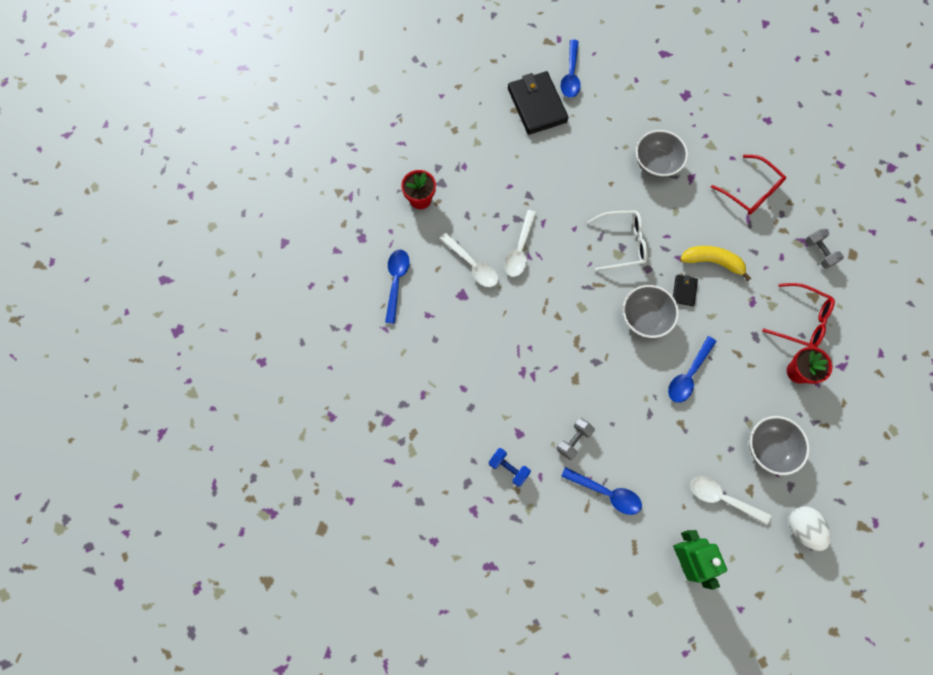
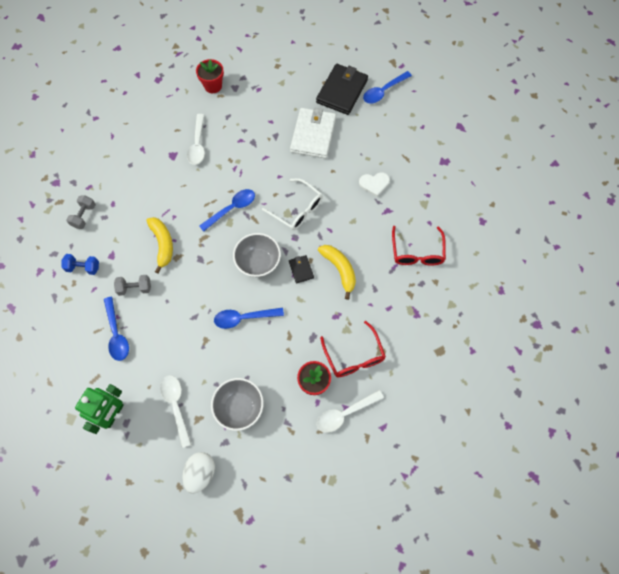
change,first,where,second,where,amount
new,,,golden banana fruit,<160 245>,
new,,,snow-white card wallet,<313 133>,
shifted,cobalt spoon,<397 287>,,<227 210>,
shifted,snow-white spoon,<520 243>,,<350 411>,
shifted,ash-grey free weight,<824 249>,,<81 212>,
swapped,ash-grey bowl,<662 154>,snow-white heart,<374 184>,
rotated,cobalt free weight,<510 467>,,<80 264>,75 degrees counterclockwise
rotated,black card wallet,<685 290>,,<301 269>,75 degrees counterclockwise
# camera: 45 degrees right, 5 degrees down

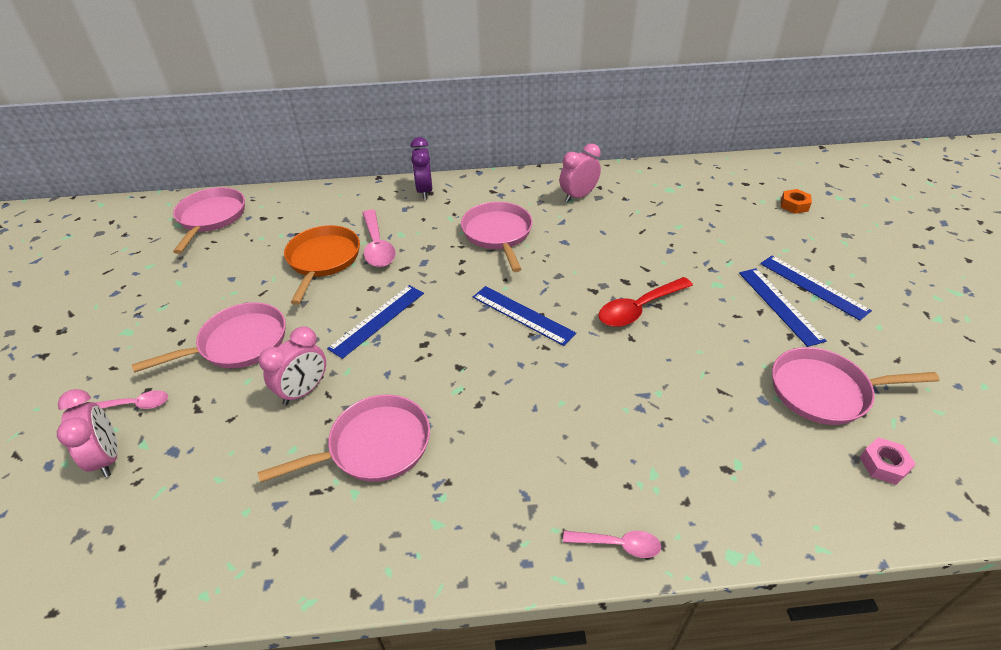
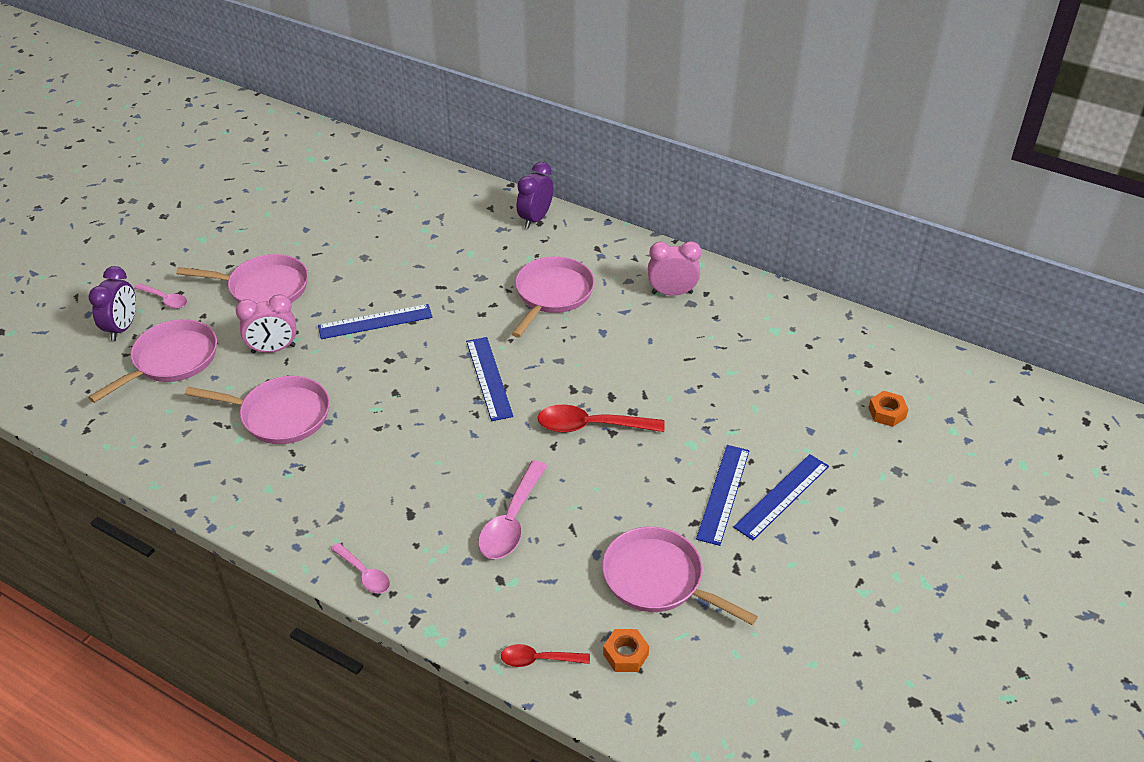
change,first,where,second,where,amount
gone,bright orange pan,<322 265>,,,
new,,,crimson spoon,<545 655>,
shifted,rose-pink pan,<209 220>,,<152 361>,
shifted,rose-pink spoon,<379 238>,,<512 509>,
repainted,rose-pink clock,<87 433>,violet clock,<112 303>,
repainted,rose-pink nut,<888 461>,bright orange nut,<626 650>,
rotated,cobalt straightedge,<816 288>,,<781 497>,45 degrees clockwise
# camera: 35 degrees right, 0 degrees up

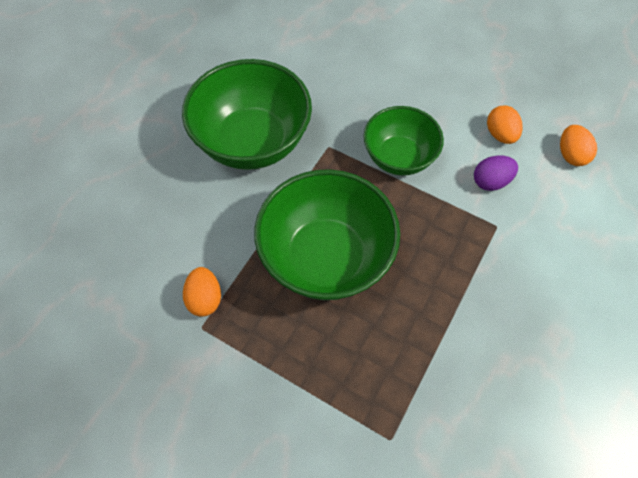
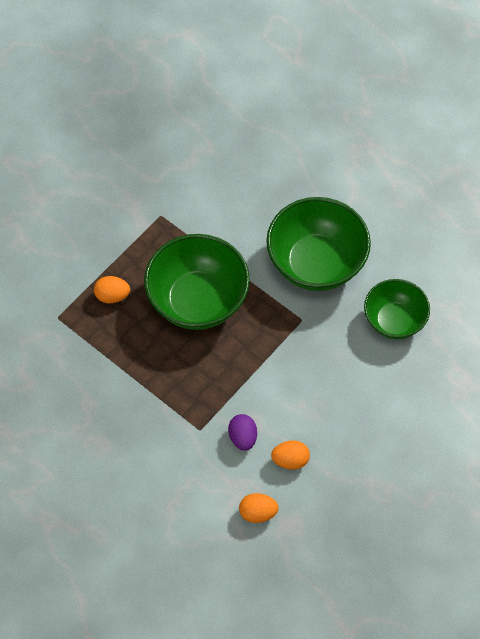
change,first,where,second,where,amount
shifted,bright orange toy egg,<202 292>,,<112 289>,
shifted,leaf-green bowl,<404 141>,,<397 309>,
# camera: 100 degrees right, 0 degrees up

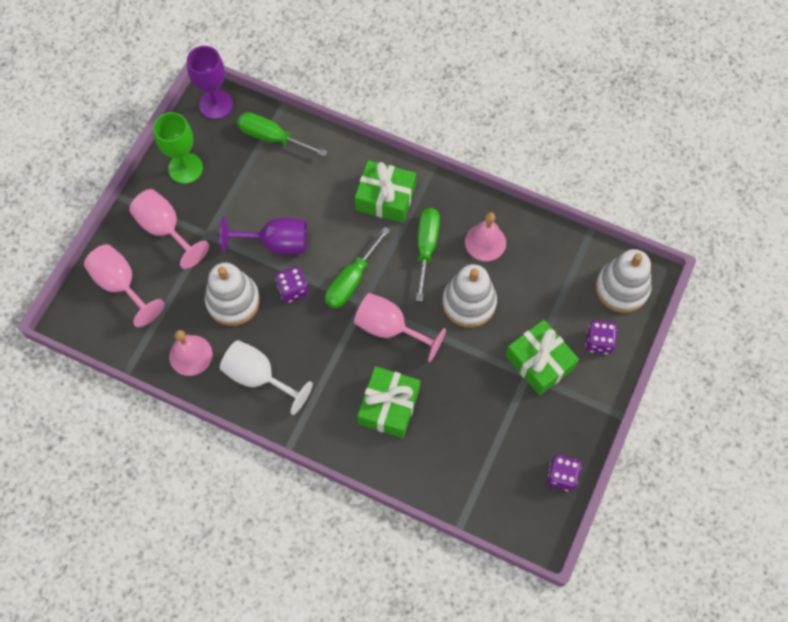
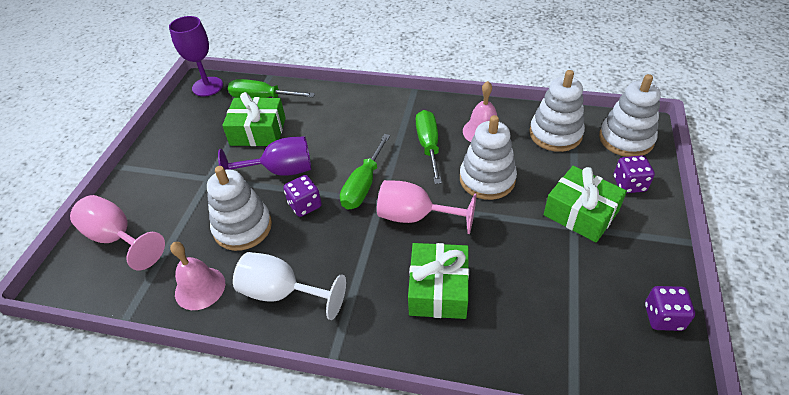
change,first,where,second,where,amount
gone,rose-pink wine glass,<169 229>,,,
gone,leaf-green wine glass,<178 148>,,,
new,,,snow-white stacking rings,<557 111>,
shifted,leaf-green present,<385 191>,,<254 119>,
# camera: 10 degrees left, 20 degrees down

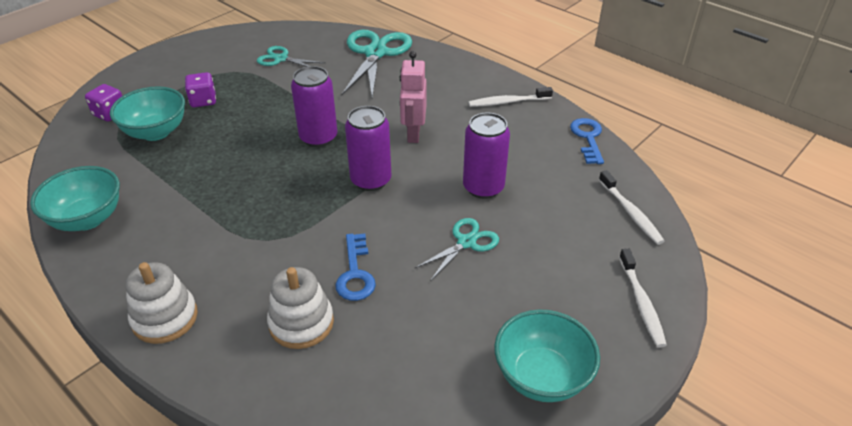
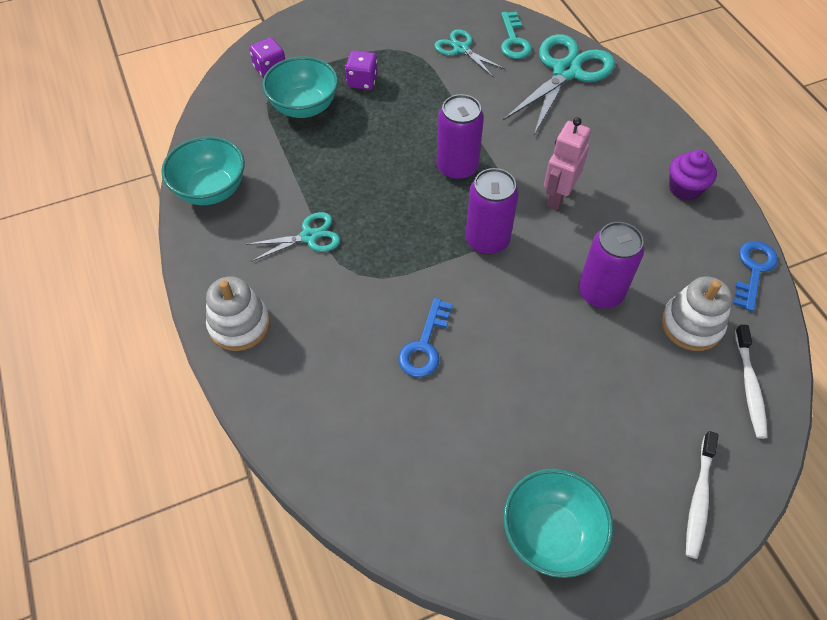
change,first,where,second,where,amount
new,,,aqua latchkey,<516 35>,
shifted,snow-white stacking rings,<300 308>,,<696 314>,
shifted,aqua pair of scissors,<456 249>,,<293 237>,
swapped,snow-white toothbrush,<510 97>,violet muffin,<693 175>,
# camera: 25 degrees right, 15 degrees up

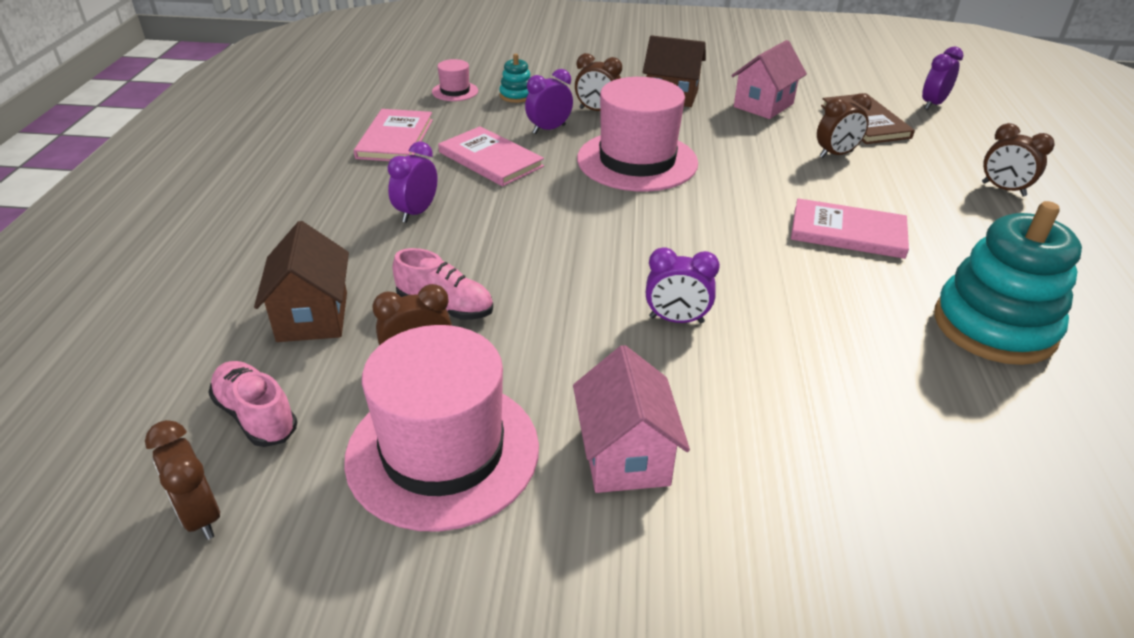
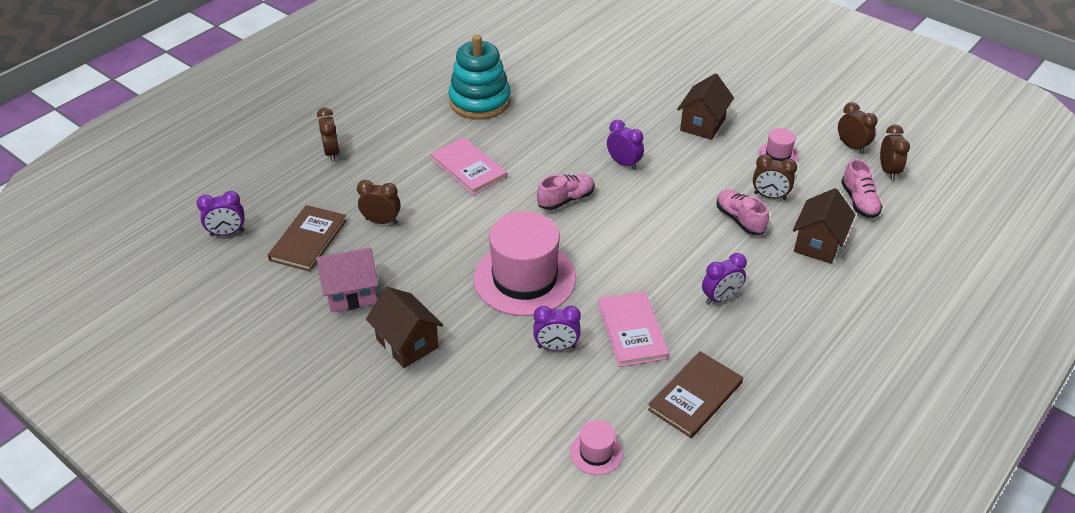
change,first,where,second,where,amount
gone,aqua stacking rings,<515 78>,,,
new,,,rose-pink shoe,<566 192>,
shifted,dark brown clock,<598 82>,,<857 128>,
repainted,rose-pink hardcover,<393 135>,dark brown hardcover,<695 394>,
repainted,rose-pink house,<631 419>,dark brown house,<705 106>,
scaled,rose-pink tall hat,<441 428>,,<778 145>,x0.44
# camera: 145 degrees left, 5 degrees up

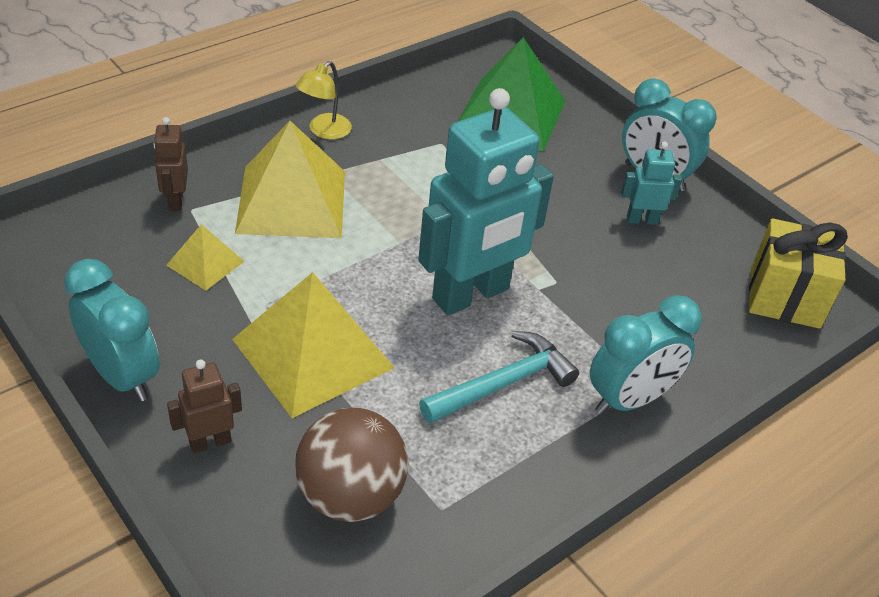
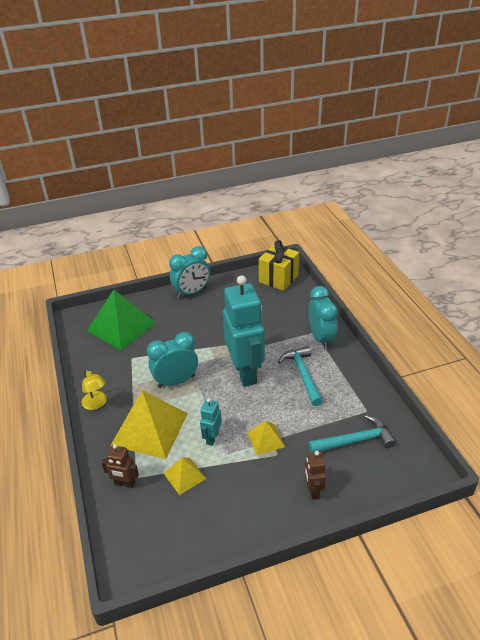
change,first,where,second,where,amount
shifted,aqua clock,<112 330>,,<172 360>,
shifted,aqua robot figure,<651 183>,,<211 422>,
swapped,dark brown play ball,<351 465>,aqua claw hammer,<352 433>,
scaled,golden solid pyramid,<313 345>,,<266 438>,x0.50
# camera: 65 degrees left, 5 degrees down

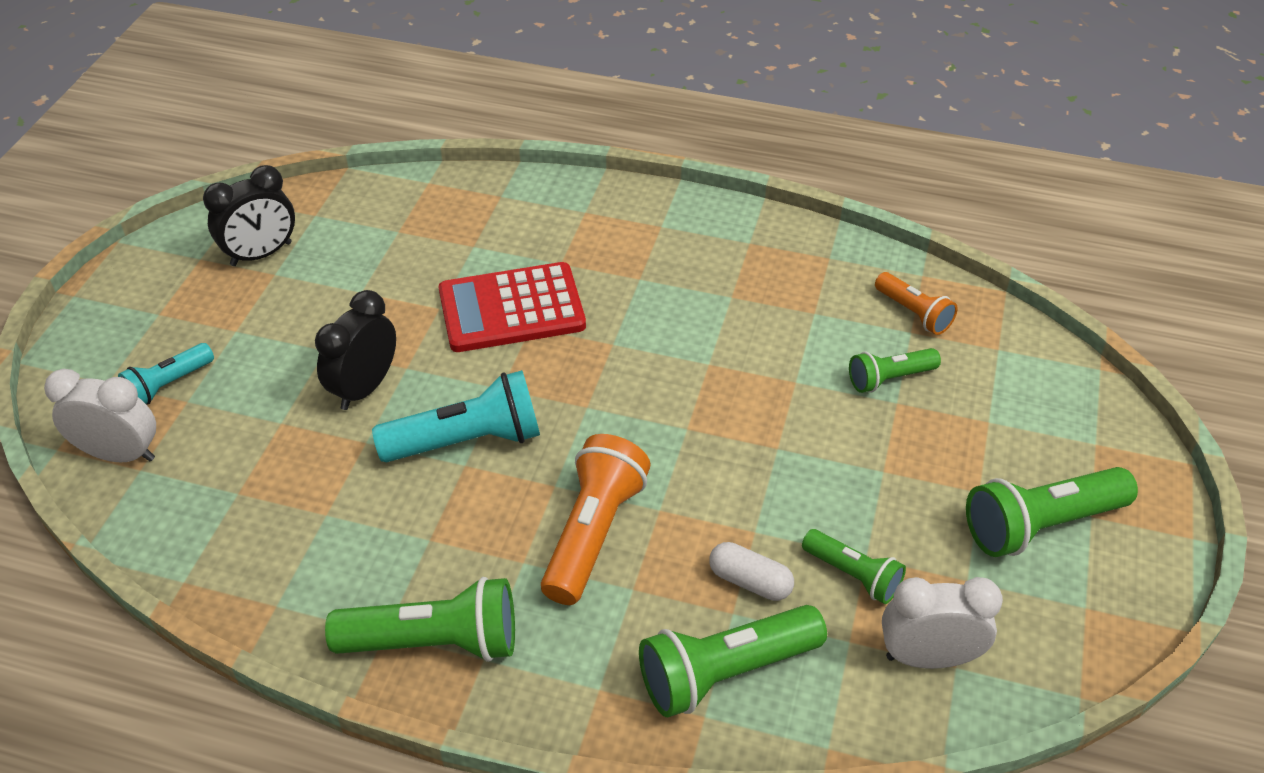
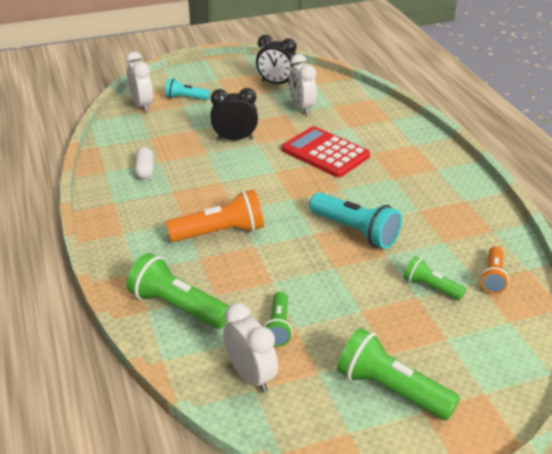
change,first,where,second,where,amount
gone,leaf-green flashlight,<420 619>,,,
new,,,snow-white clock,<303 84>,
shifted,aqua flashlight,<456 416>,,<355 220>,
shifted,snow-white pill shape,<751 571>,,<144 163>,
# camera: 55 degrees right, 10 degrees down

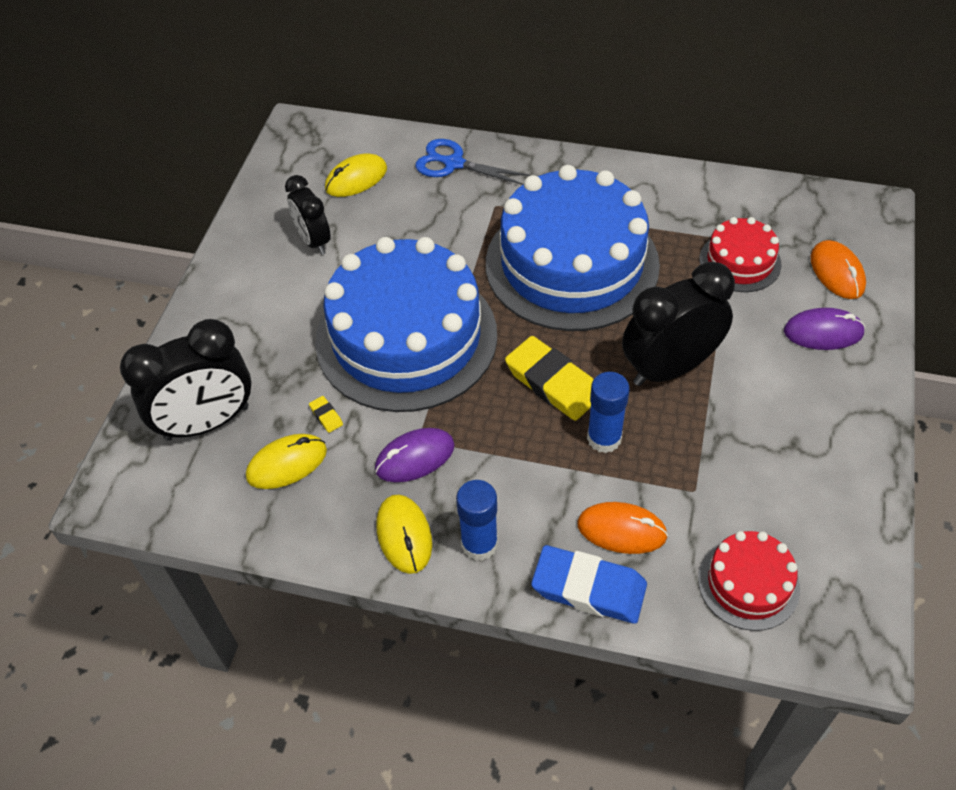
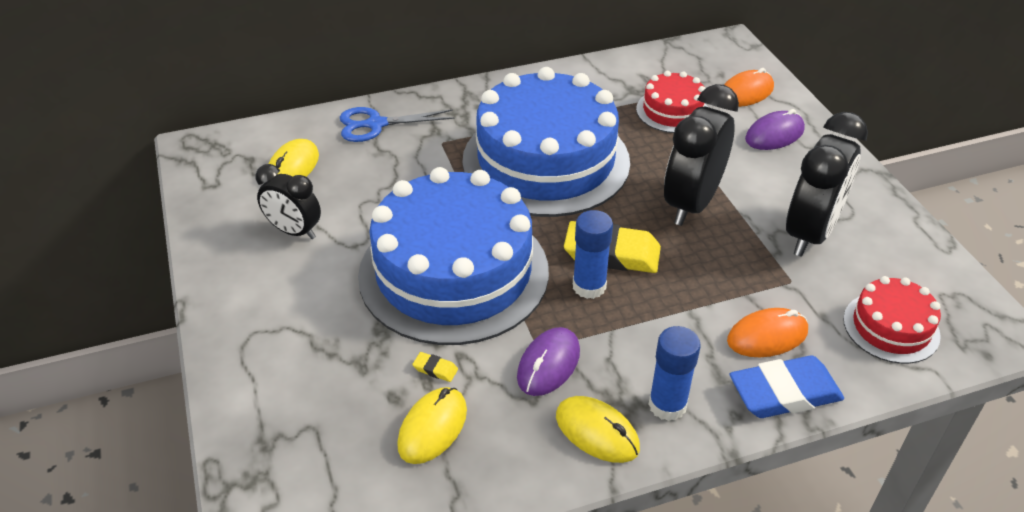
change,first,where,second,where,amount
shifted,black clock,<185 379>,,<827 184>,
shifted,cobalt glue,<608 412>,,<593 254>,
rotated,bright orange mouse,<838 269>,,<749 87>,75 degrees counterclockwise
# camera: 35 degrees left, 10 degrees down

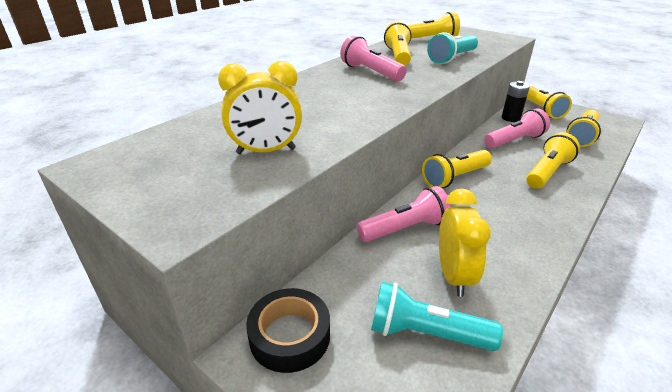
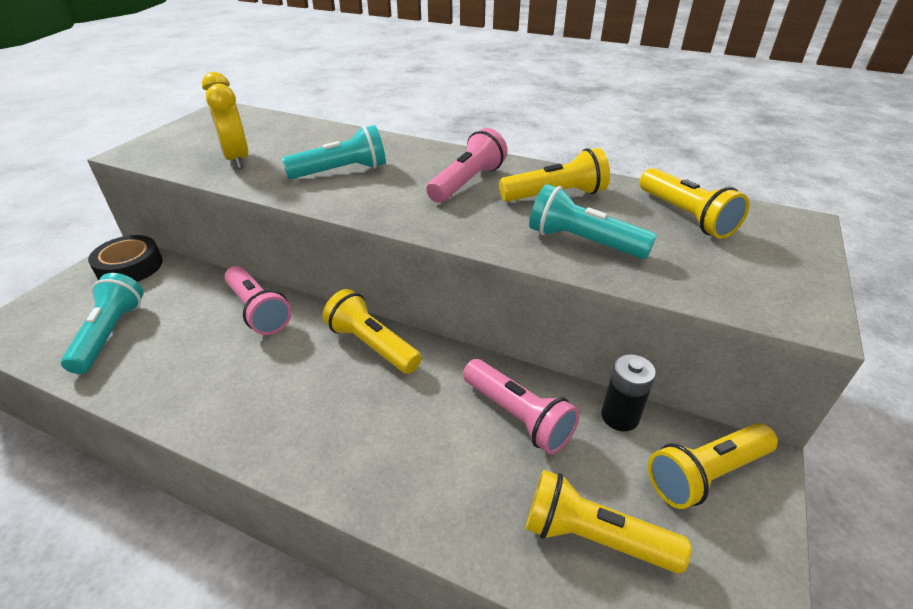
change,first,where,second,where,amount
gone,golden clock,<465 242>,,,
gone,golden flashlight,<553 160>,,,
new,,,aqua flashlight,<334 152>,
# camera: 75 degrees right, 5 degrees up

